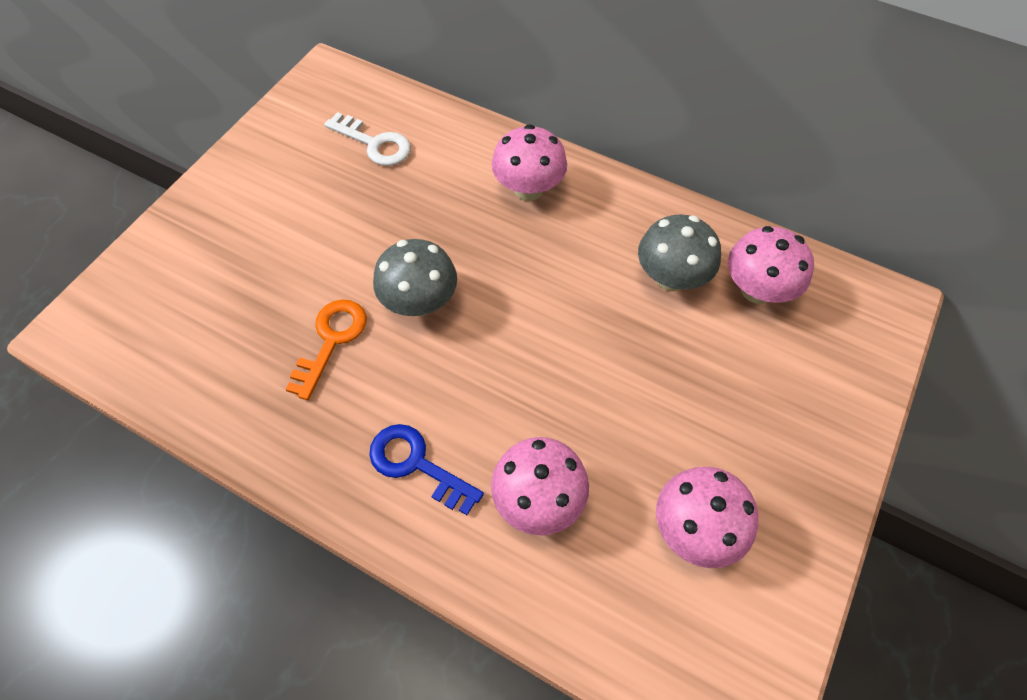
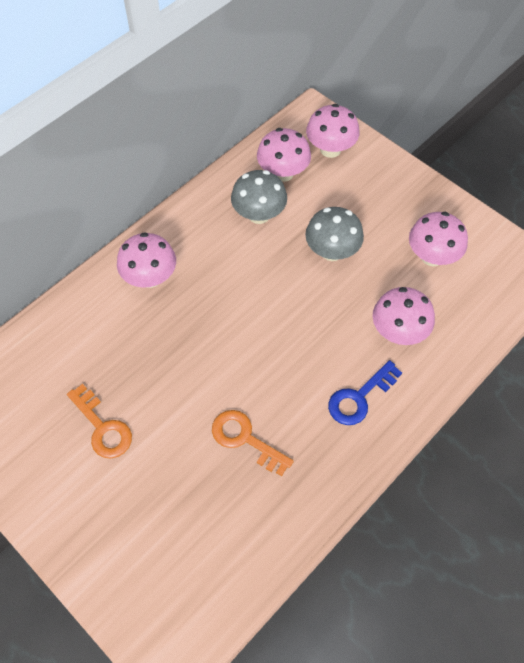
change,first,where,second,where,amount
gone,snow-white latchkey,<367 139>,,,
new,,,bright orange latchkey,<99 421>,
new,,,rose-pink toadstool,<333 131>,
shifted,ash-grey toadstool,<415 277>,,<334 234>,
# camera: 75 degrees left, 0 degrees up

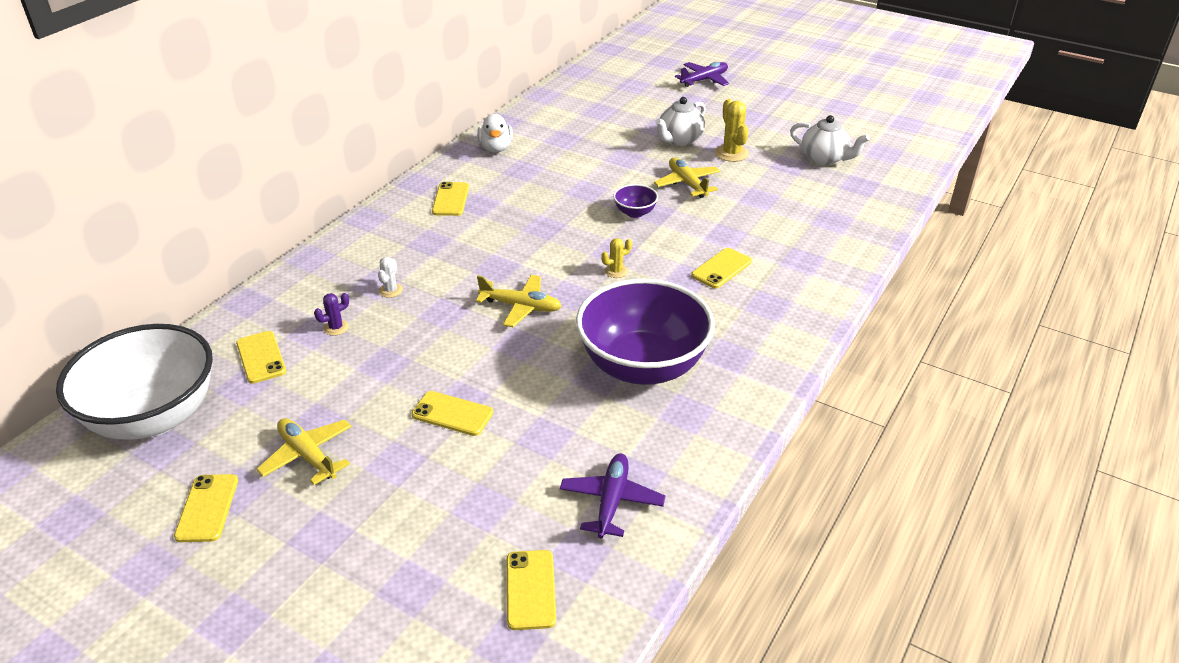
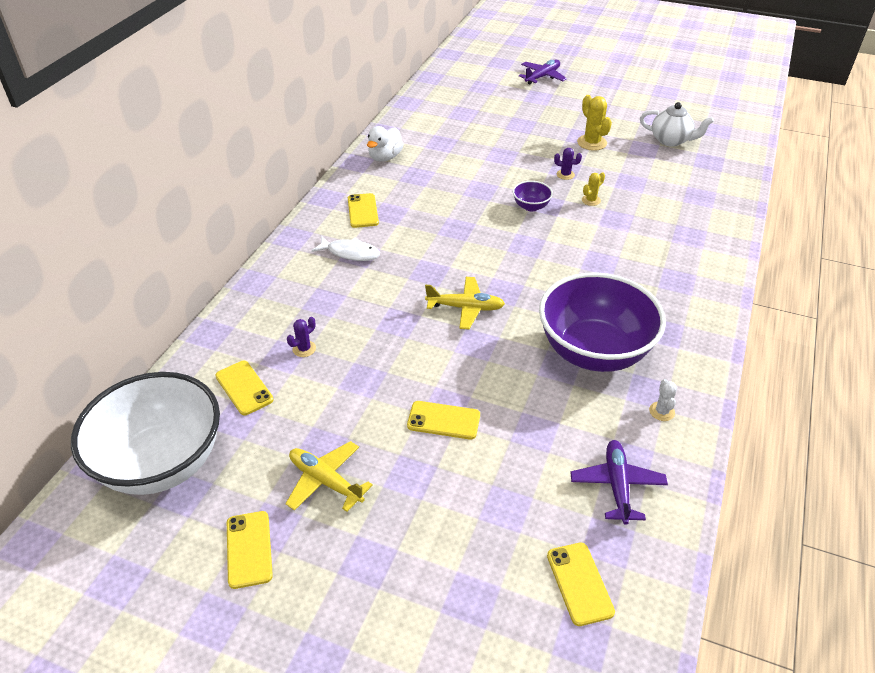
change,first,where,second,where,amount
gone,snow-white china teapot,<680 121>,,,
gone,golden mobile phone,<721 268>,,,
new,,,snow-white toy fish,<345 248>,
shifted,snow-white prickly plant,<390 277>,,<663 400>,
shifted,golden prickly plant,<616 258>,,<593 189>,
swapped,golden plane,<687 178>,violet prickly plant,<568 164>,
rotated,snow-white rubber duck,<495 133>,,<385 144>,45 degrees clockwise
# camera: 10 degrees left, 5 degrees up

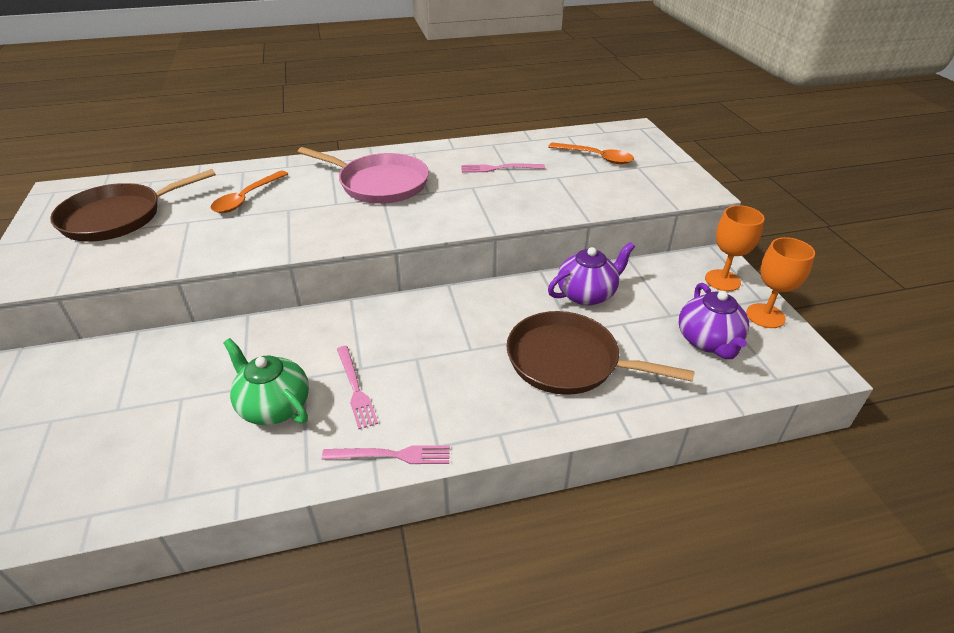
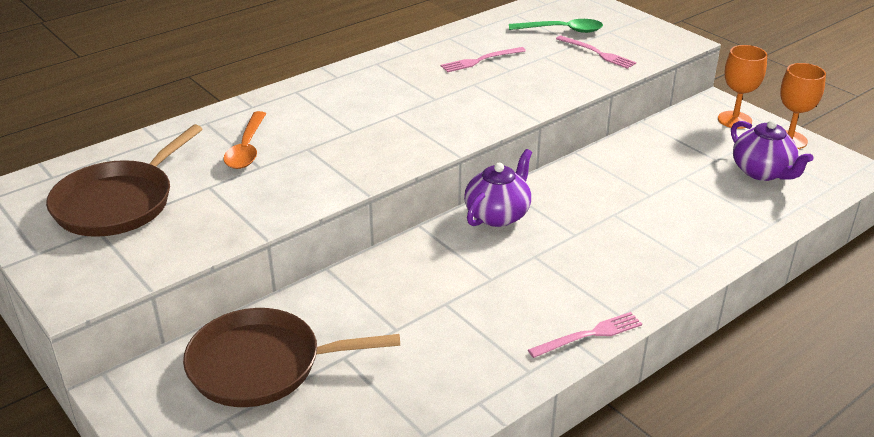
change,first,where,second,where,amount
gone,leaf-green china teapot,<266 381>,,,
gone,rose-pink pan,<363 175>,,,
shifted,rose-pink fork,<357 387>,,<596 52>,
shifted,dark brown pan,<600 353>,,<291 357>,
shifted,violet china teapot,<591 274>,,<498 188>,
repainted,bright orange spoon,<591 153>,leaf-green spoon,<556 26>,
# camera: 25 degrees left, 5 degrees down

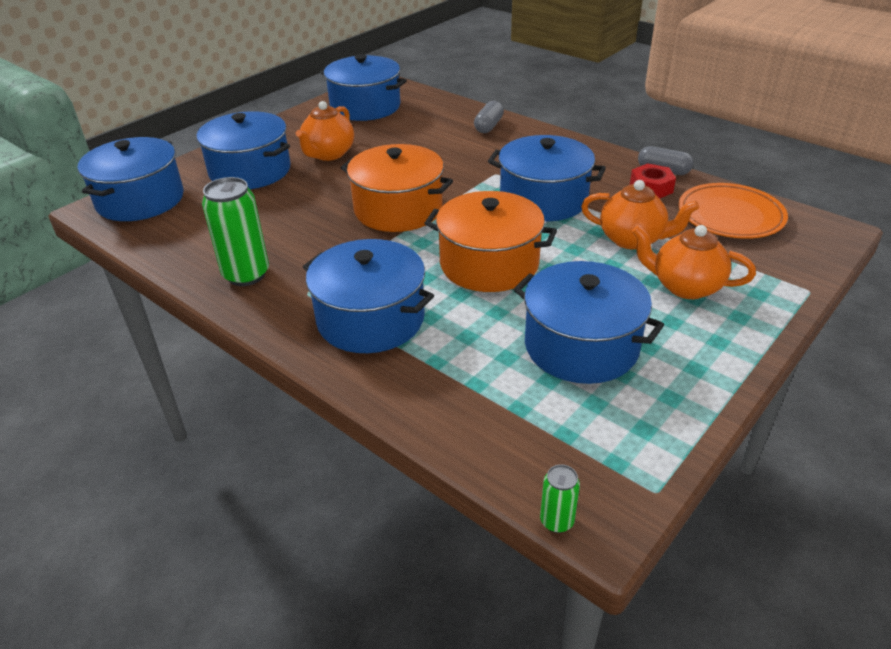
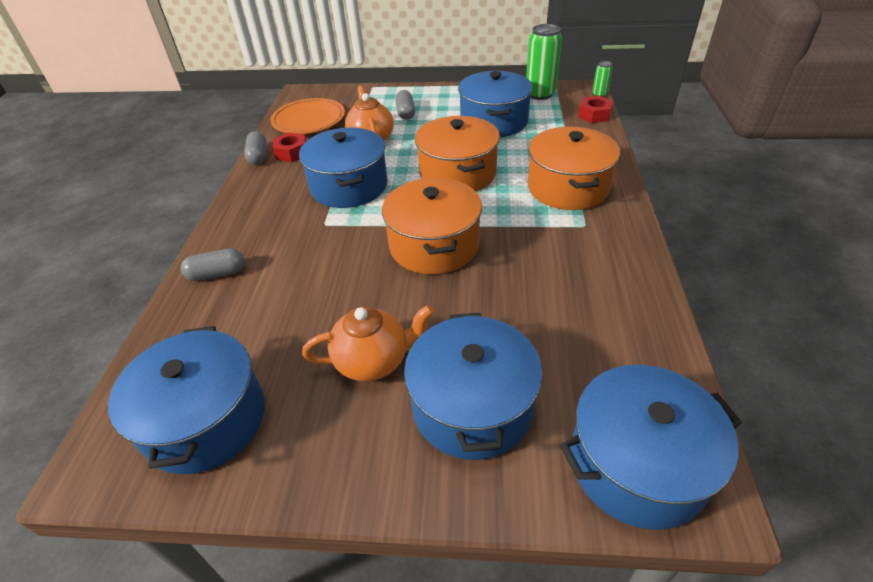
change,first,where,second,where,amount
new,,,crimson nut,<595 109>,
shifted,leaf-green tin,<235 231>,,<544 62>,
swapped,bright orange china teapot,<694 262>,ash-grey pill shape,<405 105>,
repainted,cobalt pot,<368 296>,bright orange pot,<574 168>,
# camera: 125 degrees left, 5 degrees up

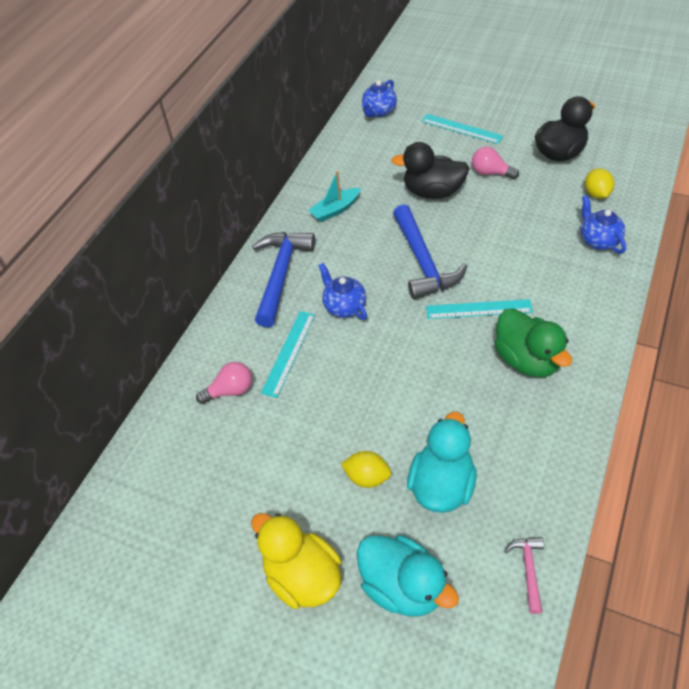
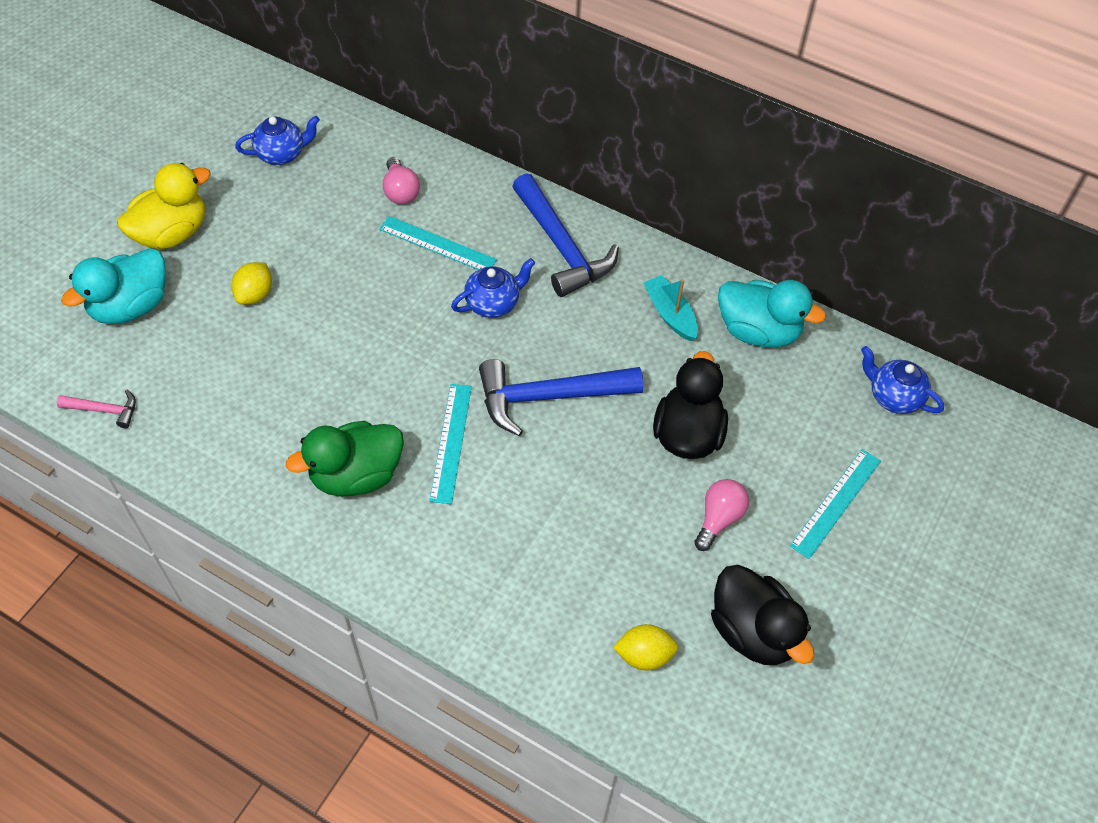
change,first,where,second,where,amount
shifted,aqua rubber duck,<442 462>,,<772 314>,
shifted,cobalt china teapot,<603 224>,,<277 140>,
rotated,cobalt claw hammer,<283 280>,,<565 235>,45 degrees clockwise
# camera: 90 degrees right, 5 degrees up

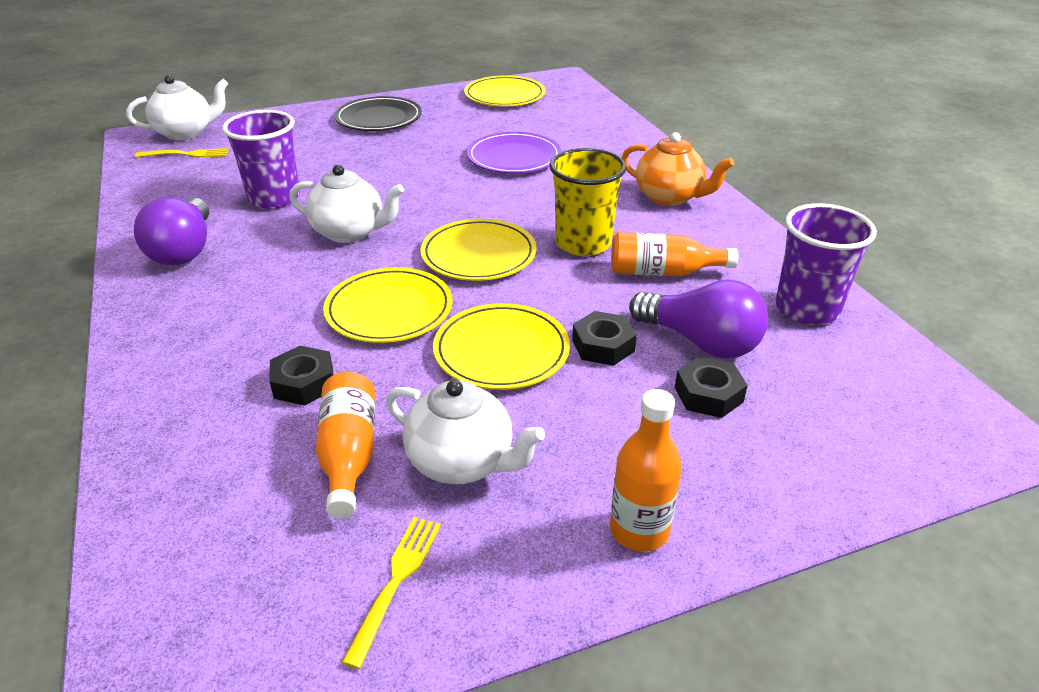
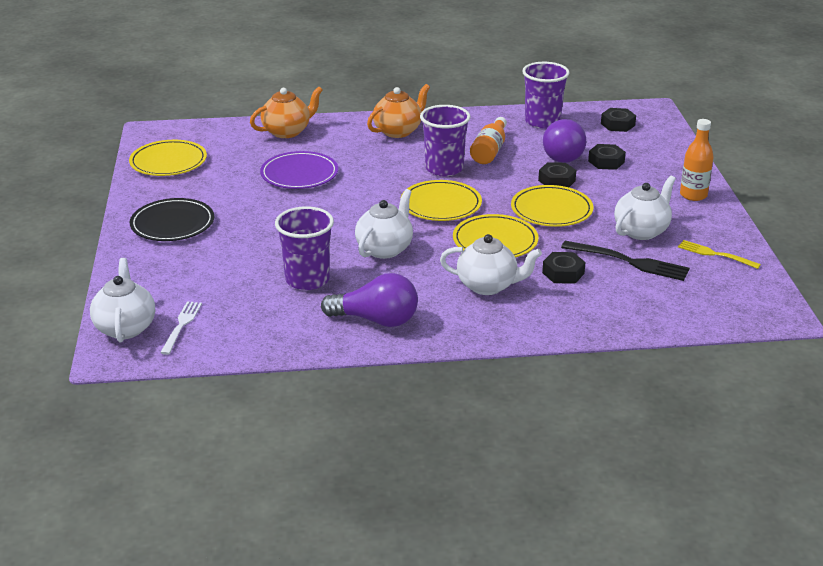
change,first,where,second,where,amount
new,,,bright orange china teapot,<286 112>,
new,,,snow-white china teapot,<491 264>,
new,,,black nut,<618 120>,
swapped,bright orange bottle,<345 445>,black fork,<625 261>,
repainted,golden fork,<182 153>,snow-white fork,<181 328>,
repainted,golden tumbler,<588 202>,violet tumbler,<445 140>,
rotated,violet bulb,<698 319>,,<564 141>,135 degrees clockwise
# camera: 75 degrees left, 5 degrees down

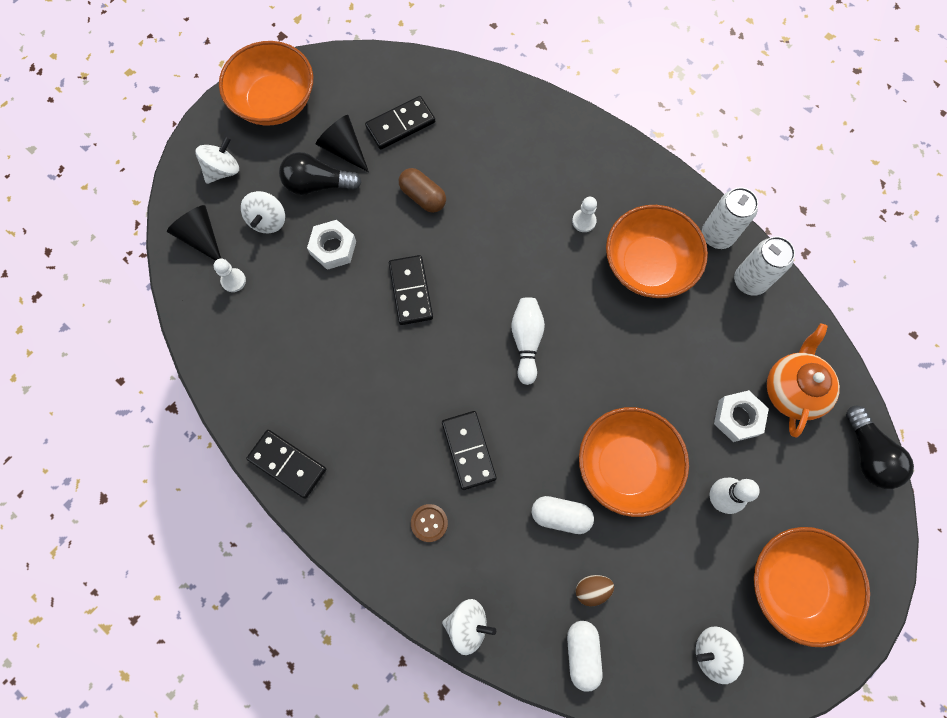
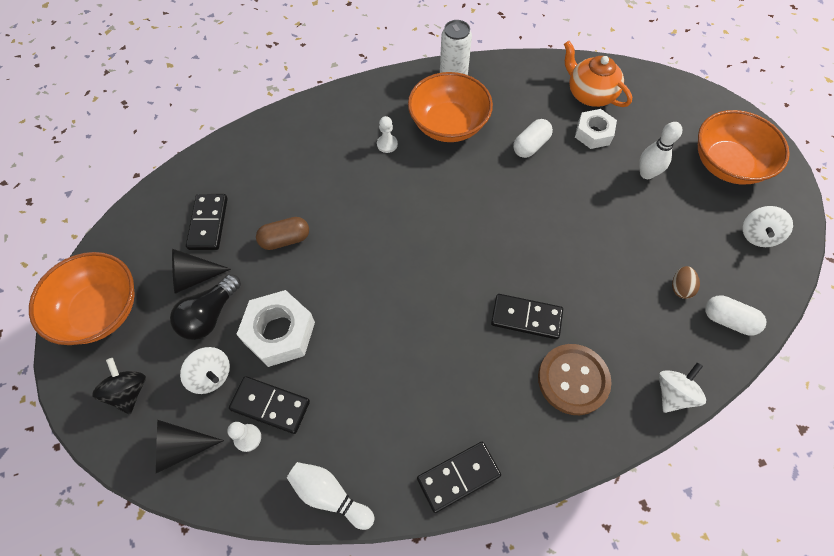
change,first,where,second,where,amount
gone,bright orange bowl,<634 462>,,,
gone,snow-white tin,<764 266>,,,
gone,black bulb,<880 447>,,,
shifted,black domino,<411 290>,,<269 405>,
shifted,snow-white tenpin,<528 341>,,<331 496>,
shifted,snow-white pill shape,<563 515>,,<533 138>,
repainted,snow-white spinning top,<217 160>,black spinning top,<119 386>,
scaled,snow-white nut,<331 245>,,<275 328>,x1.50
scaled,dark brown button,<429 523>,,<574 379>,x2.00
# camera: 60 degrees left, 10 degrees down

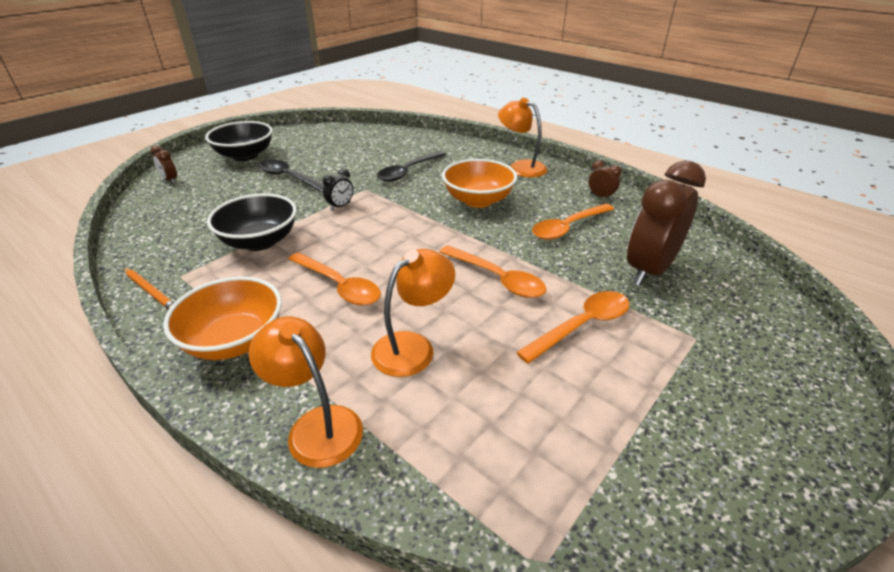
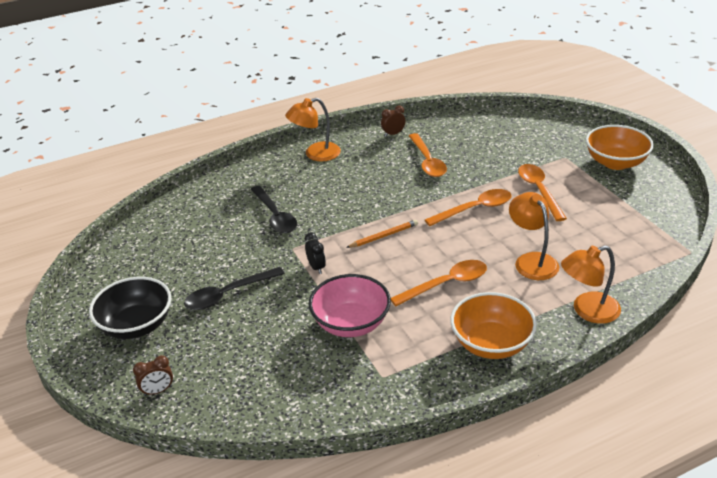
change,first,where,second,where,amount
gone,dark brown clock,<666 223>,,,
shifted,bright orange wooden pencil,<149 289>,,<382 234>,
shifted,bright orange bowl,<479 183>,,<620 147>,
repainted,black bowl,<252 222>,rose-pink bowl,<350 305>,
# camera: 65 degrees left, 0 degrees up

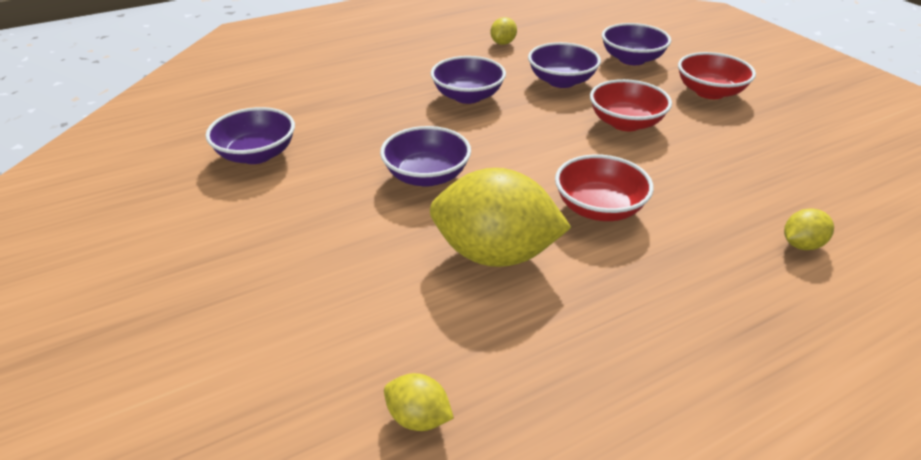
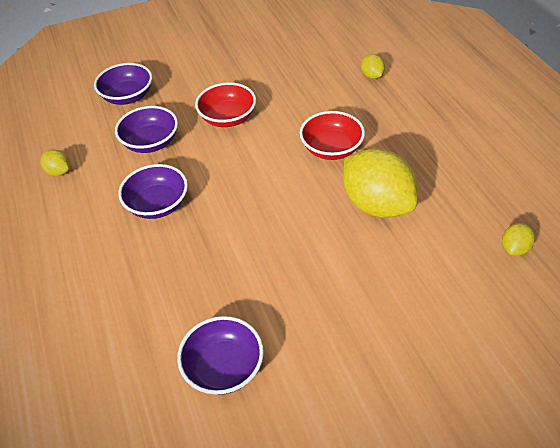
change,first,where,second,where,amount
gone,violet bowl,<425 156>,,,
gone,crimson bowl,<717 75>,,,
rotated,golden toy lemon,<501 217>,,<380 183>,60 degrees counterclockwise
# camera: 80 degrees left, 10 degrees up

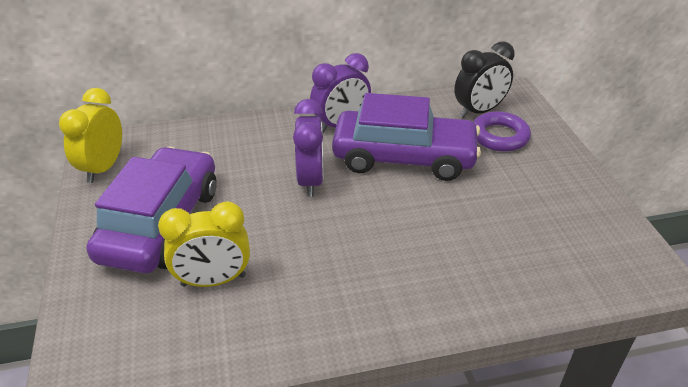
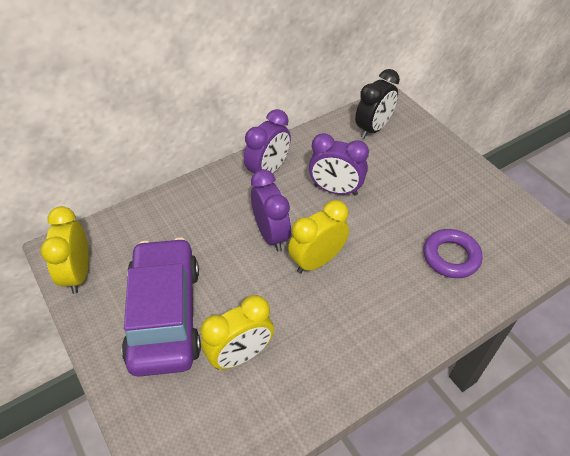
change,first,where,second,where,amount
new,,,golden clock,<318 237>,
shifted,violet hoop,<502 131>,,<453 253>,
swapped,violet automobile,<406 137>,violet clock,<339 164>,
# camera: 20 degrees left, 10 degrees up

